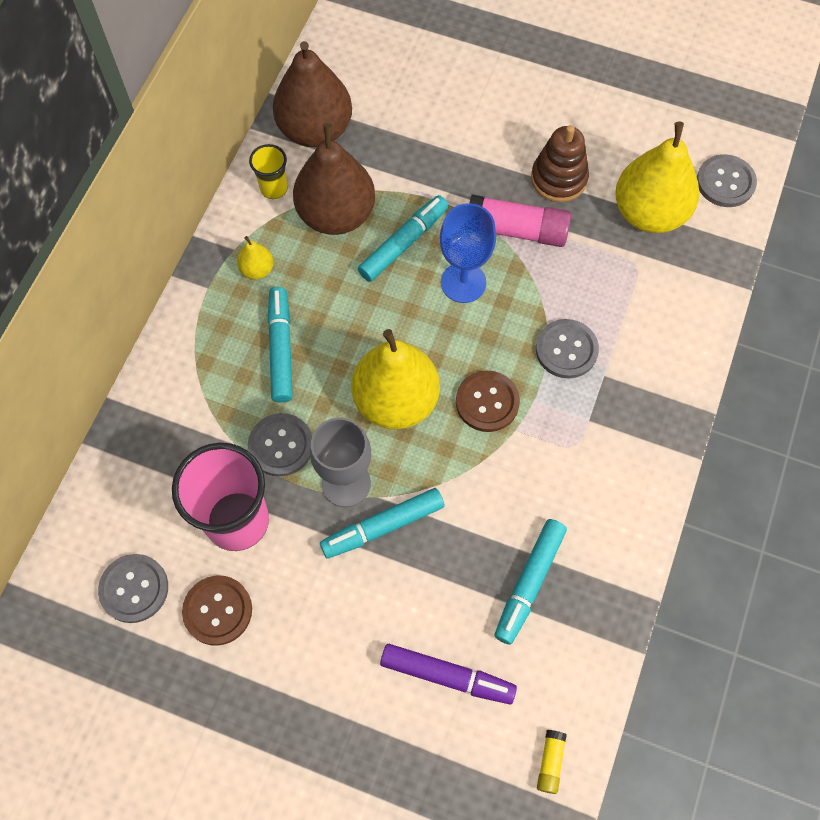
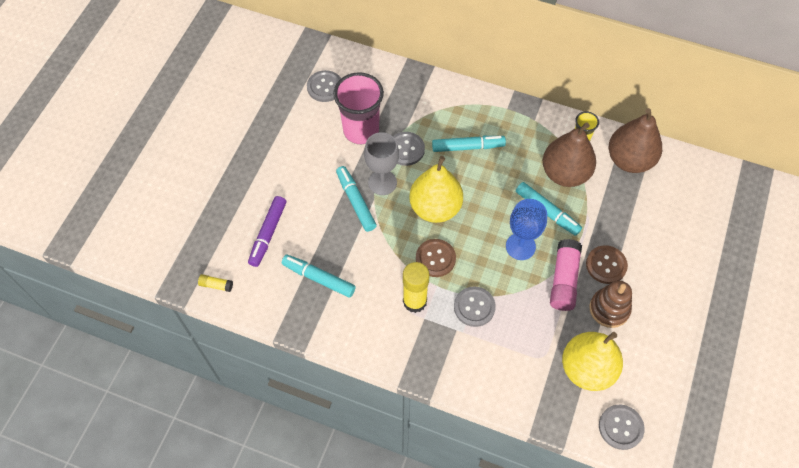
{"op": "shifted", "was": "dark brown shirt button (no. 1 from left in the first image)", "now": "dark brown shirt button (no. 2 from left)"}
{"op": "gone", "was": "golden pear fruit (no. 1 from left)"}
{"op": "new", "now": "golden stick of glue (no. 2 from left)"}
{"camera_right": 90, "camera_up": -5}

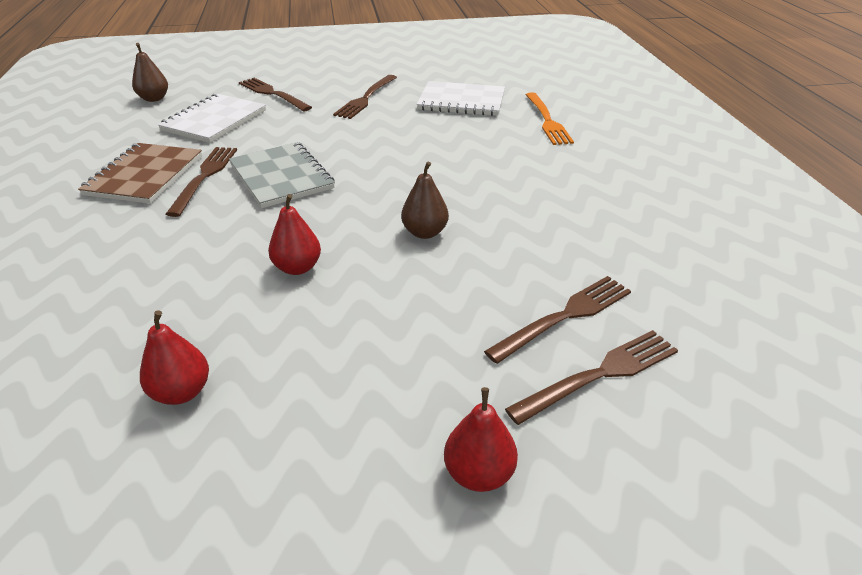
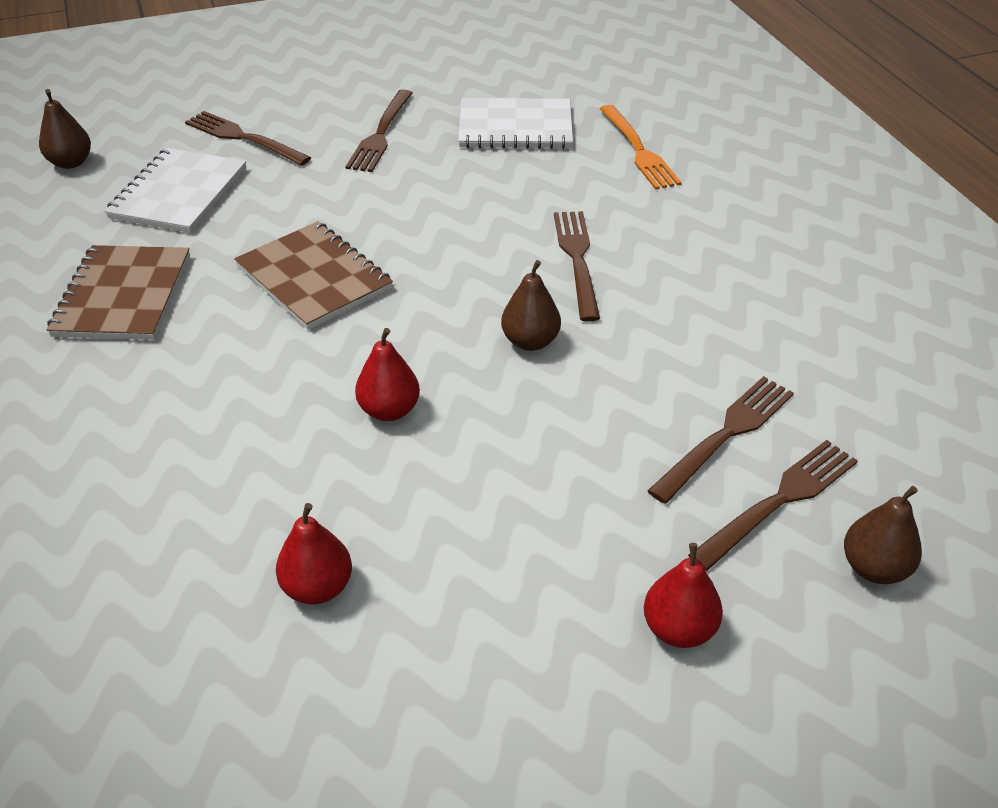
{"op": "shifted", "was": "dark brown table fork (no. 1 from left in the first image)", "now": "dark brown table fork (no. 3 from left)"}
{"op": "repainted", "was": "grey exercise book", "now": "dark brown exercise book (no. 2 from left)"}
{"op": "new", "now": "dark brown pear fruit (no. 3 from left)"}
{"camera_right": -10, "camera_up": 5}

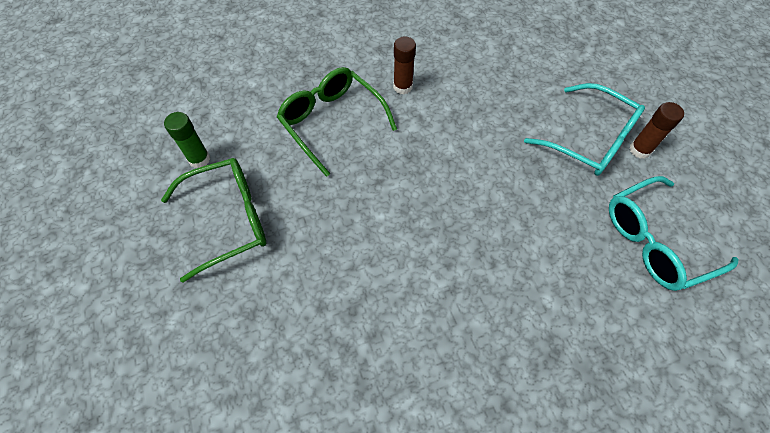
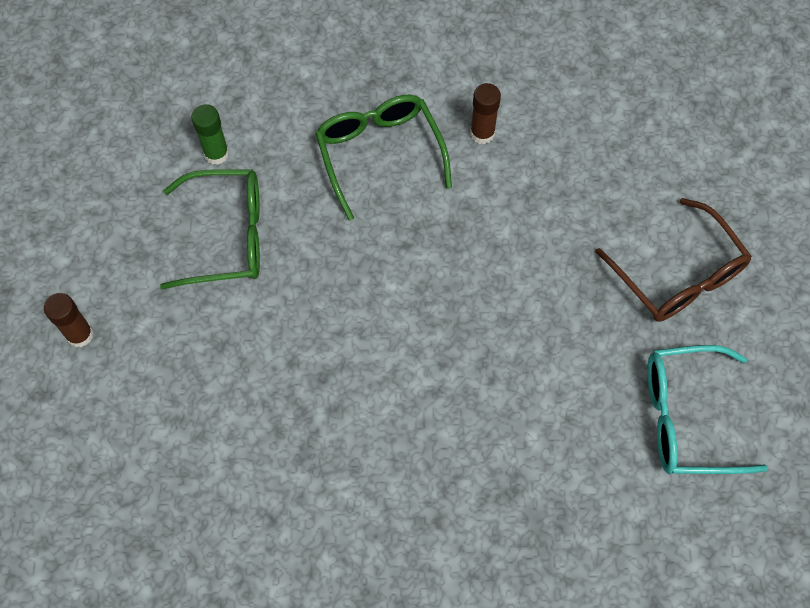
{"op": "repainted", "was": "teal eyeglasses (no. 1 from left)", "now": "dark brown eyeglasses"}
{"op": "shifted", "was": "dark brown stick of glue (no. 2 from left in the first image)", "now": "dark brown stick of glue (no. 1 from left)"}
{"camera_right": 20, "camera_up": 5}

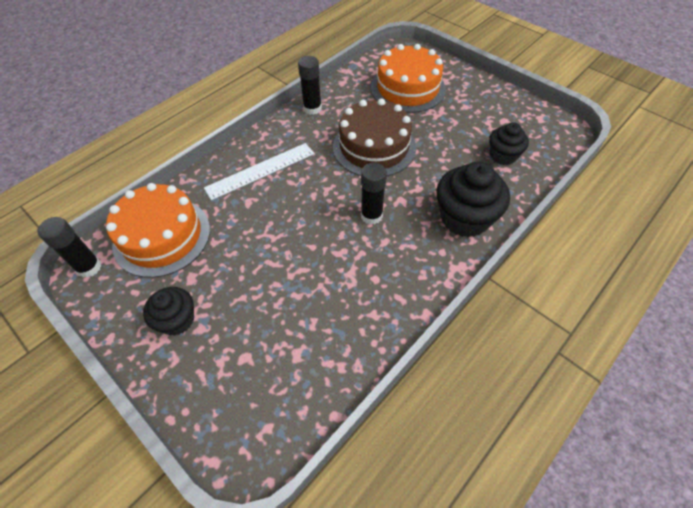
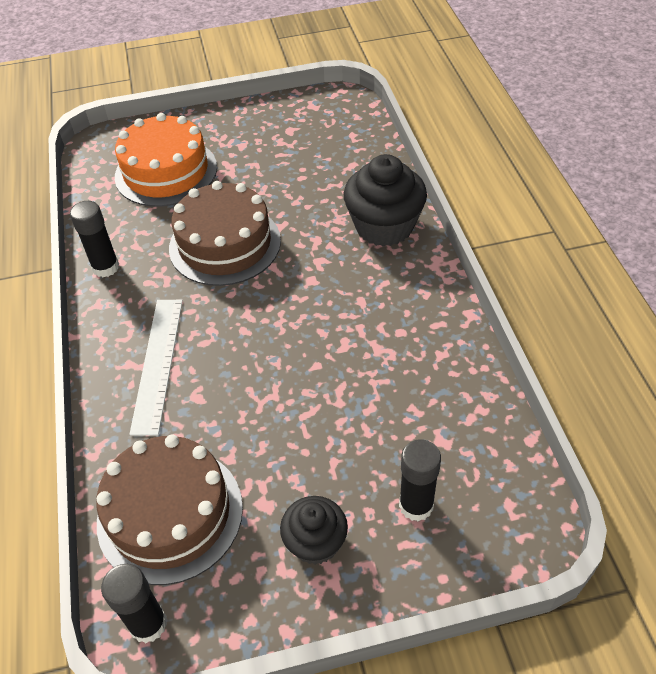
{"op": "repainted", "was": "bright orange cake (no. 1 from left)", "now": "dark brown cake (no. 1 from left)"}
{"op": "shifted", "was": "jet-black stick of glue (no. 3 from left)"}
{"op": "gone", "was": "jet-black cupcake (no. 3 from left)"}
{"camera_right": -55, "camera_up": -5}

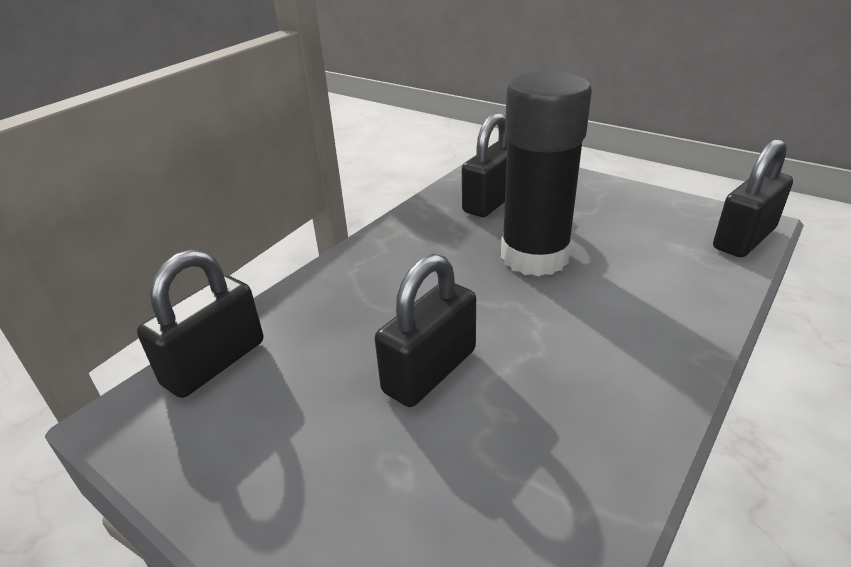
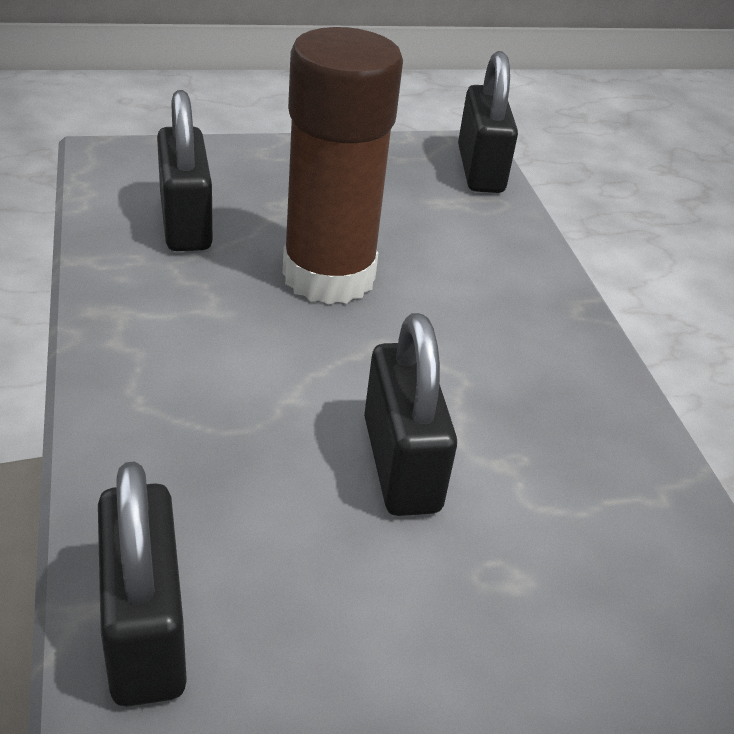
{"op": "repainted", "was": "jet-black stick of glue", "now": "dark brown stick of glue"}
{"camera_right": -55, "camera_up": 5}

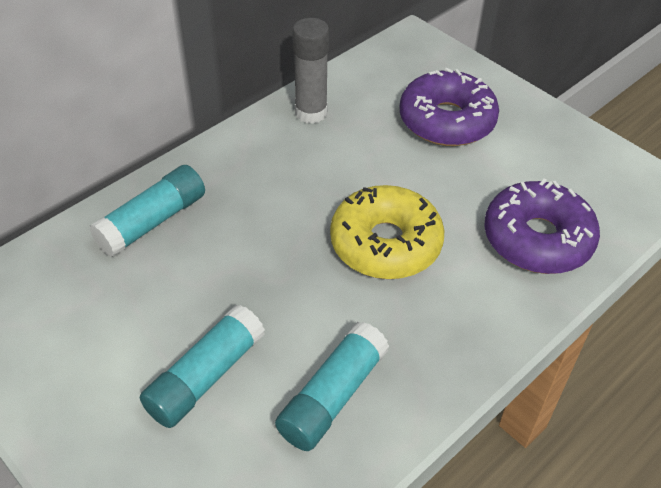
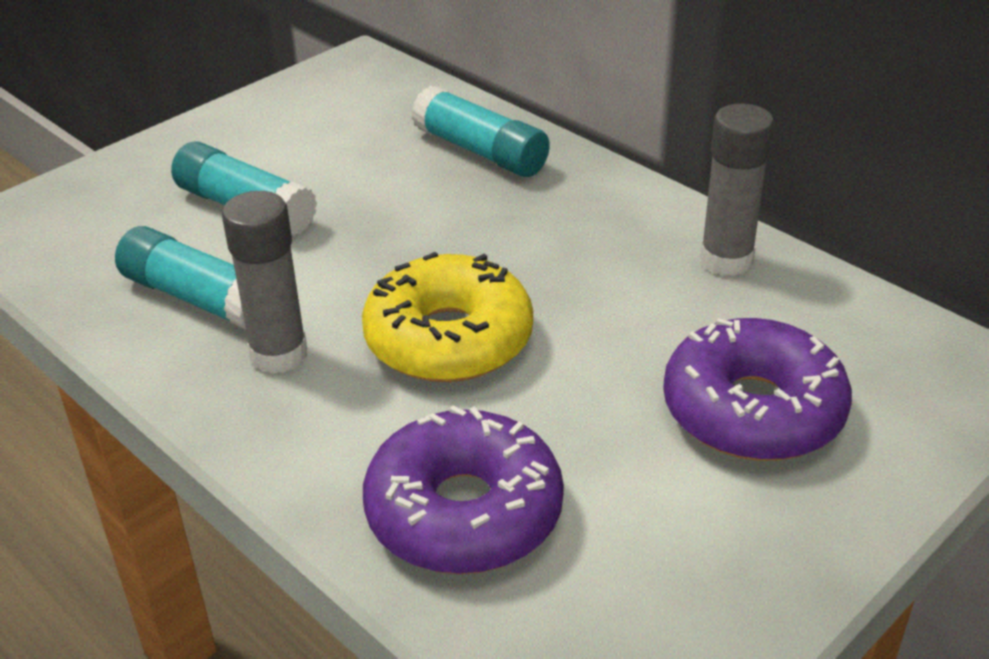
{"op": "new", "now": "grey stick of glue (no. 1 from left)"}
{"camera_right": 90, "camera_up": -10}

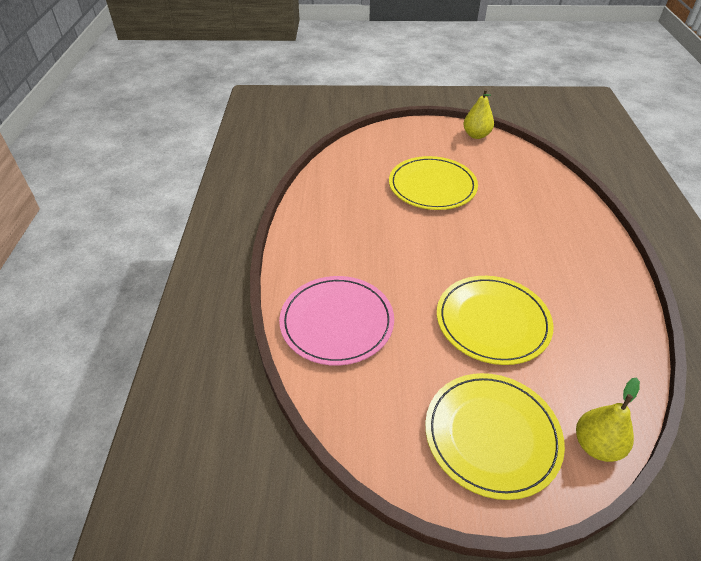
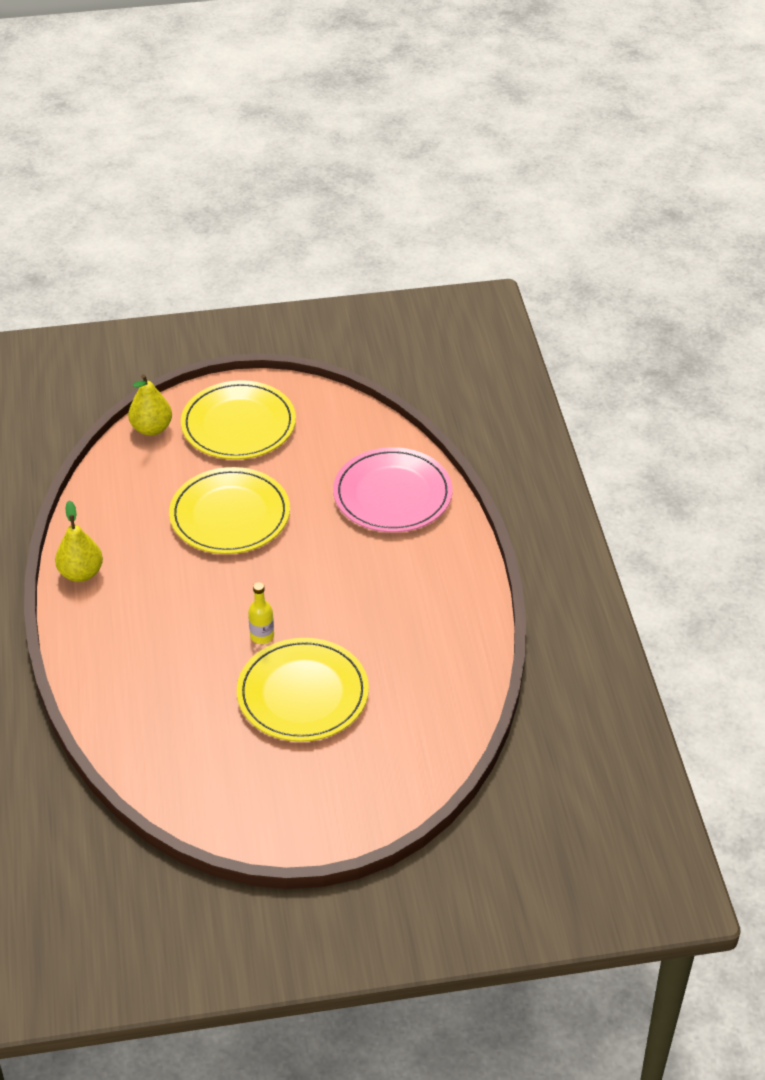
{"op": "shifted", "was": "golden pear fruit (no. 1 from left)"}
{"op": "new", "now": "golden flask"}
{"camera_right": 170, "camera_up": 0}

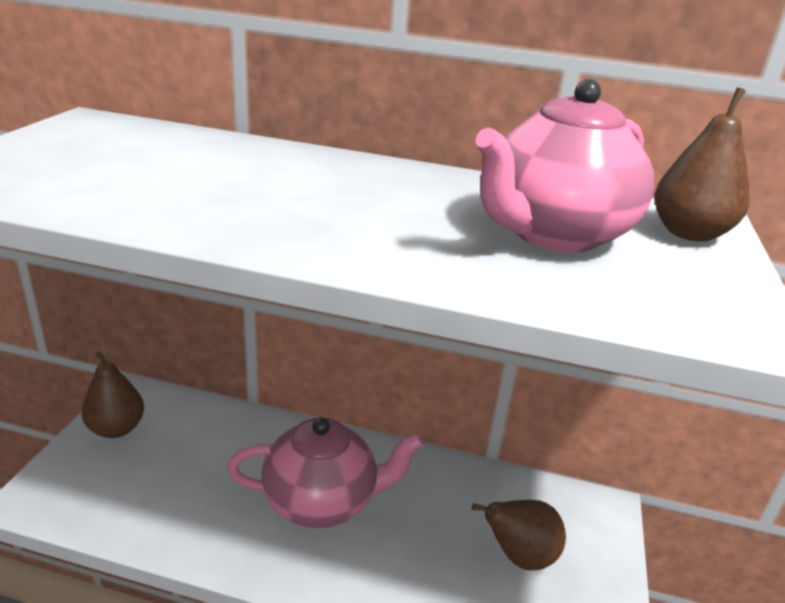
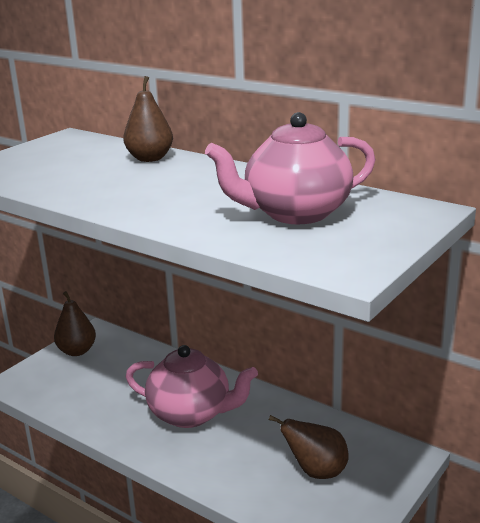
{"op": "shifted", "was": "dark brown pear fruit (no. 3 from left in the first image)", "now": "dark brown pear fruit (no. 2 from left)"}
{"camera_right": 25, "camera_up": -5}

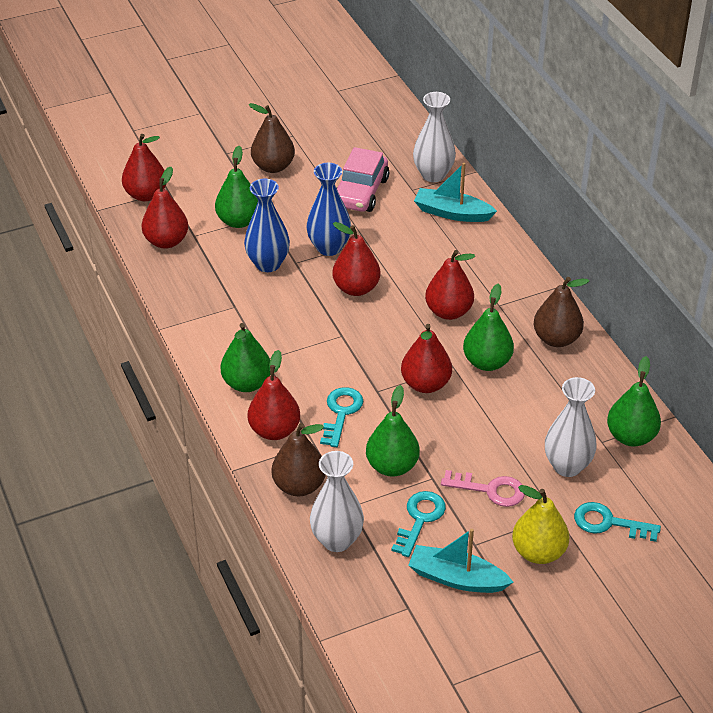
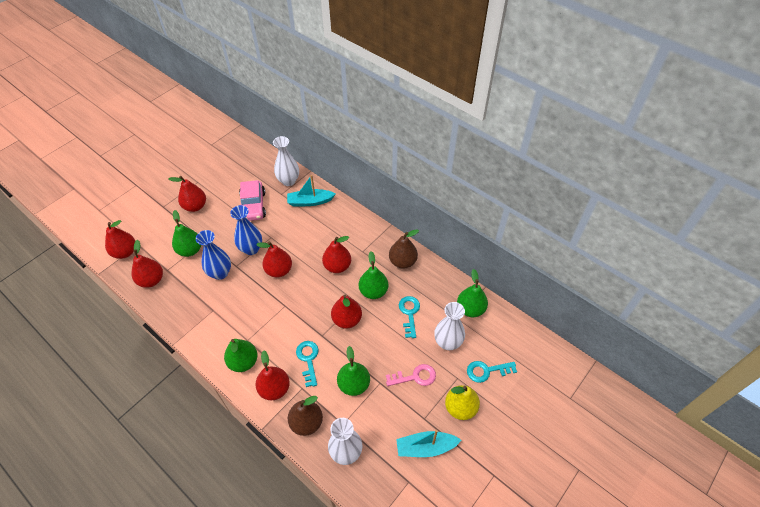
{"op": "repainted", "was": "dark brown pear fruit (no. 1 from left)", "now": "red pear fruit (no. 3 from left)"}
{"op": "shifted", "was": "teal key (no. 2 from left)"}
{"camera_right": -25, "camera_up": 10}

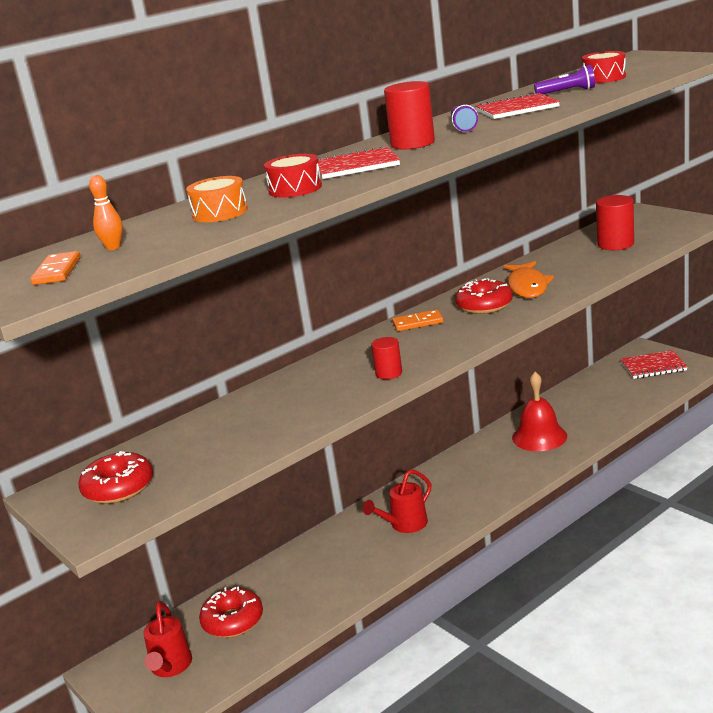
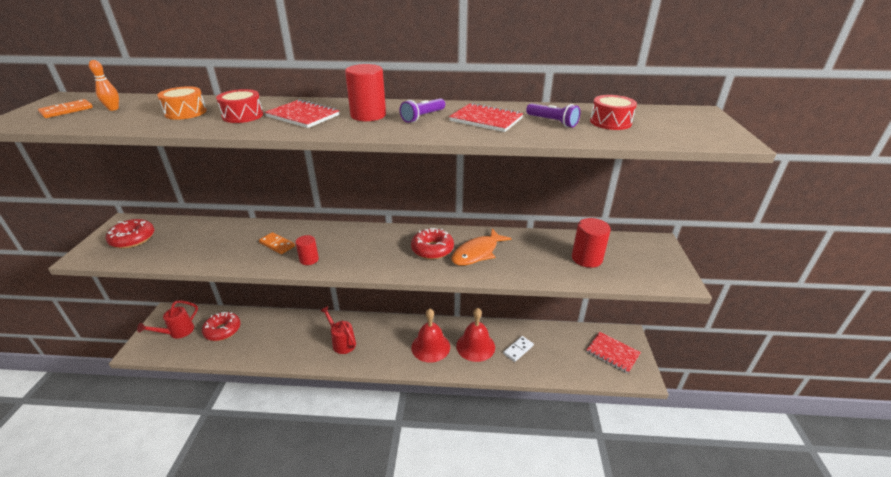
{"op": "rotated", "was": "red watering pot (no. 2 from left)", "clockwise": 45}
{"op": "shifted", "was": "bright orange domino (no. 2 from left)"}
{"op": "new", "now": "red bell (no. 1 from left)"}
{"op": "new", "now": "white domino"}
{"camera_right": 40, "camera_up": 10}

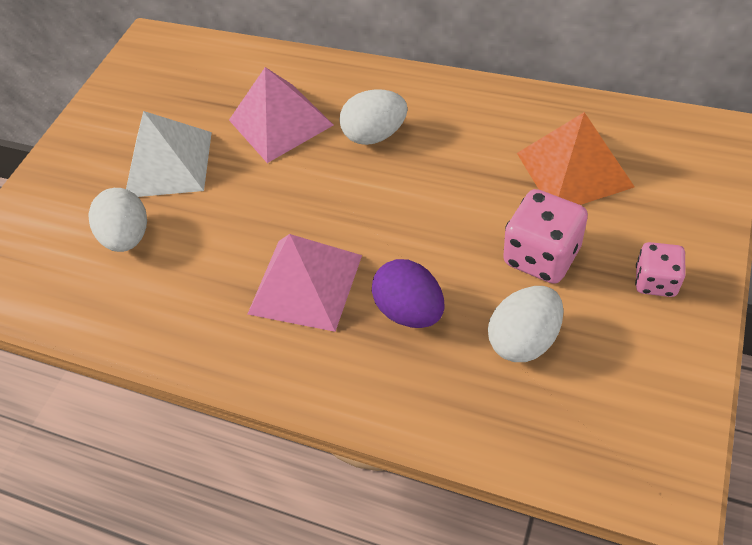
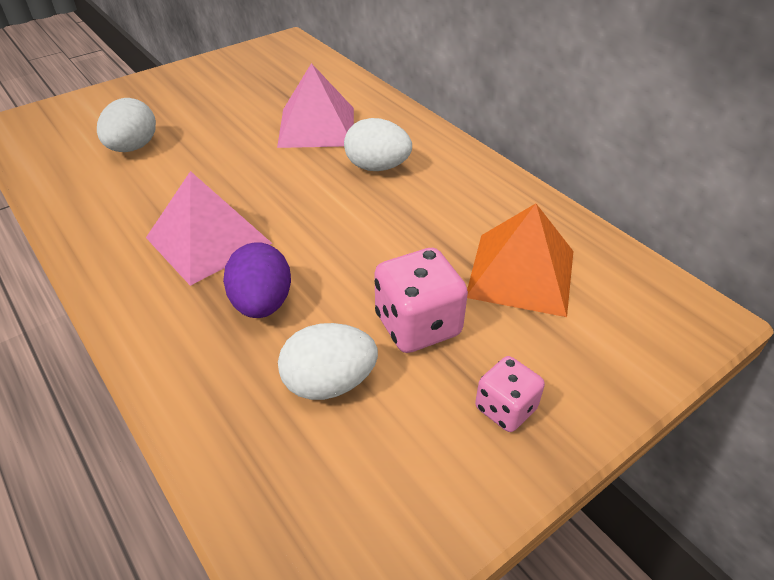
{"op": "gone", "was": "white pyramid"}
{"camera_right": 25, "camera_up": -10}

